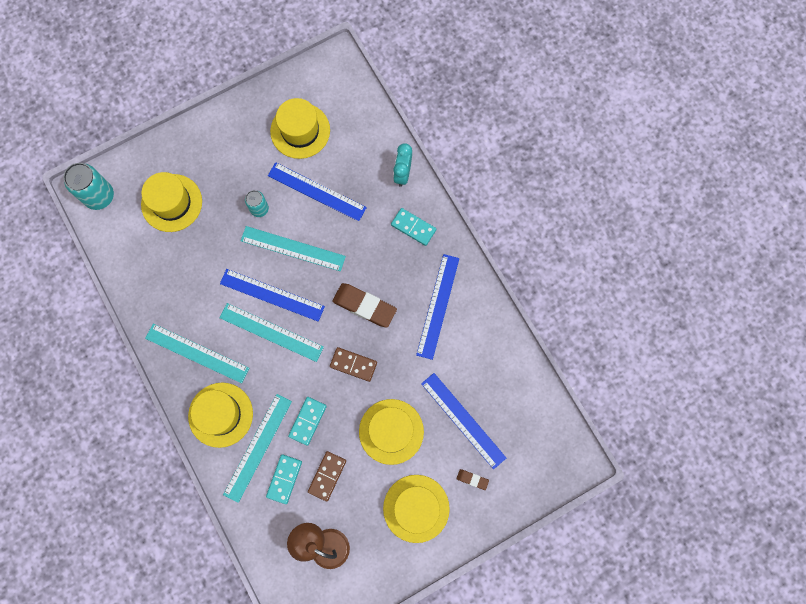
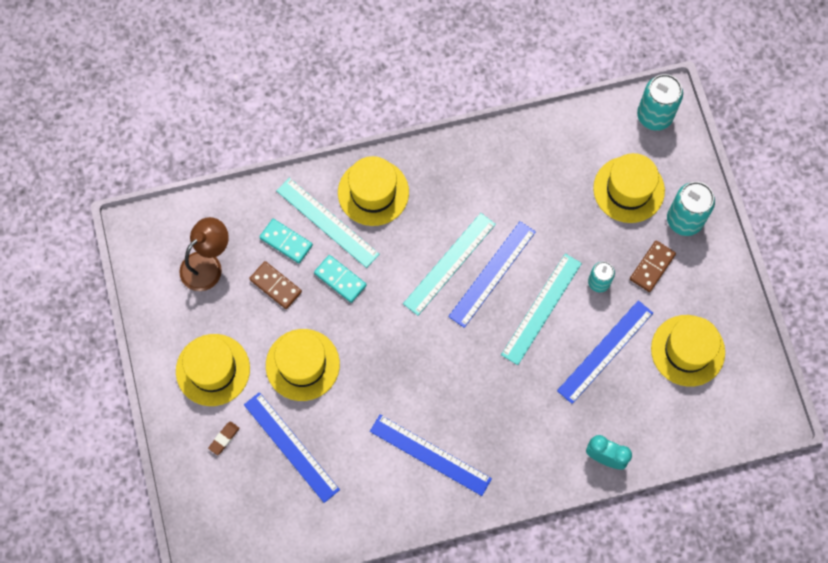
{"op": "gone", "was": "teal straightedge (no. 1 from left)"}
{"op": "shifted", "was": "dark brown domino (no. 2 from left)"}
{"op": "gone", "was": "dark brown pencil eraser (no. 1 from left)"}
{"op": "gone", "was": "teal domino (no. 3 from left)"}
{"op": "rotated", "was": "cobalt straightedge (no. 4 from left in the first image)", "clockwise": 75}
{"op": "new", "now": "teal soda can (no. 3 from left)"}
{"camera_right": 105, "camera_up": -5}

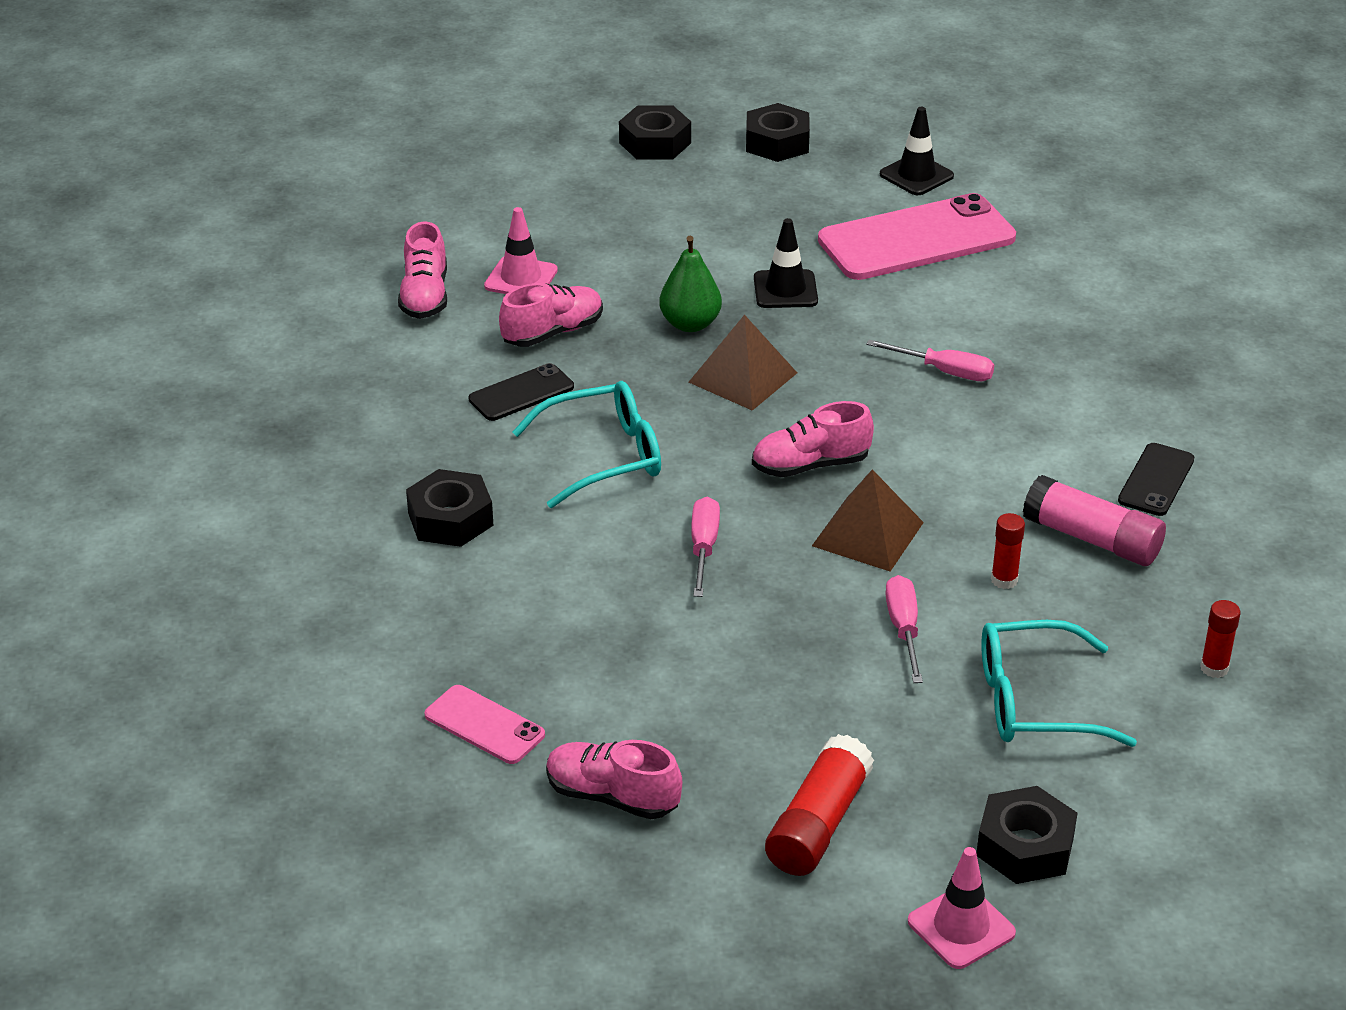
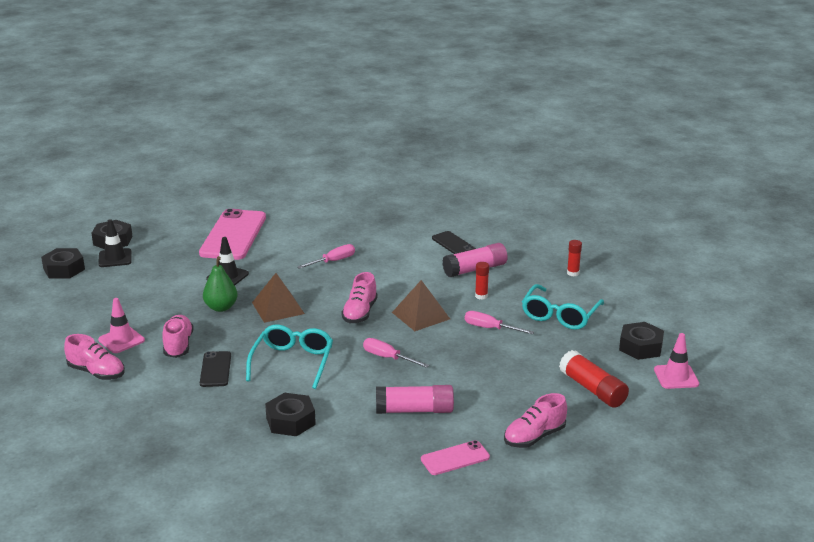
{"op": "shifted", "was": "jet-black safety cone (no. 2 from left in the first image)", "now": "jet-black safety cone (no. 1 from left)"}
{"op": "new", "now": "pink stick of glue (no. 1 from left)"}
{"camera_right": -60, "camera_up": -10}

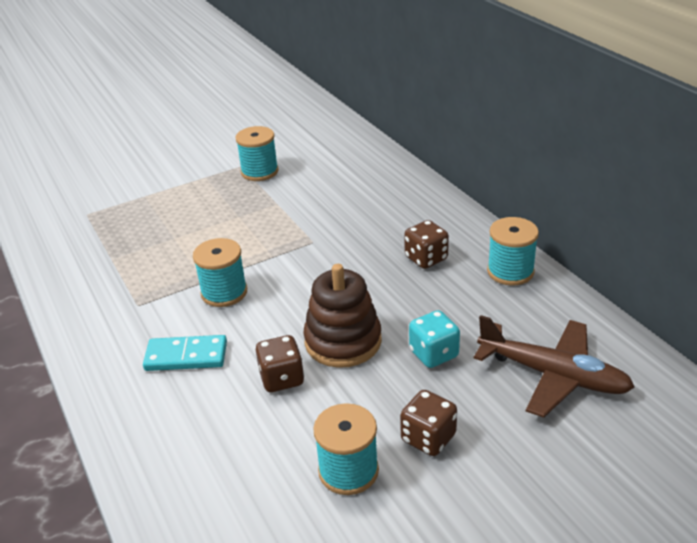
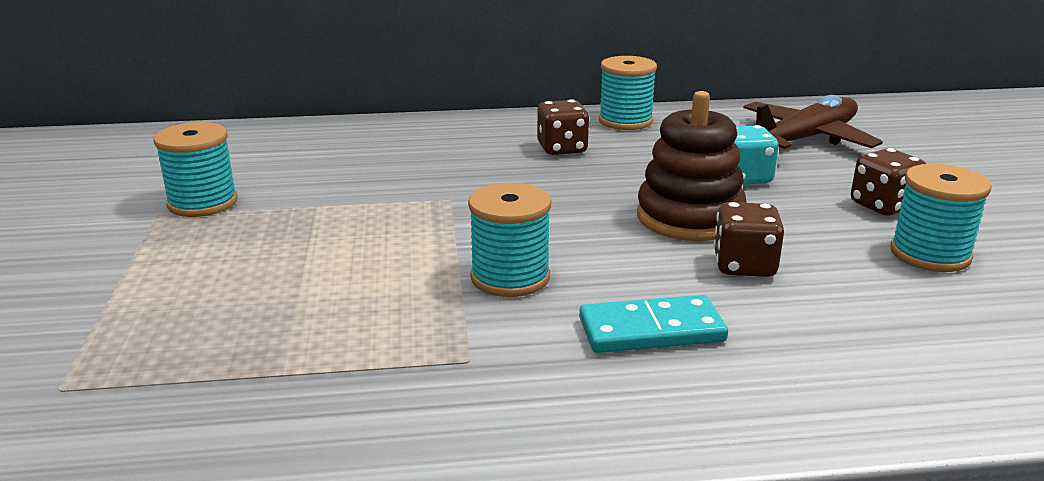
{"op": "rotated", "was": "teal domino", "clockwise": 60}
{"camera_right": -70, "camera_up": -10}

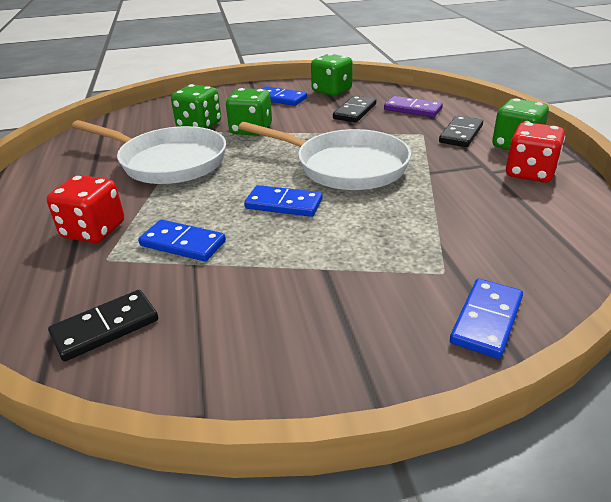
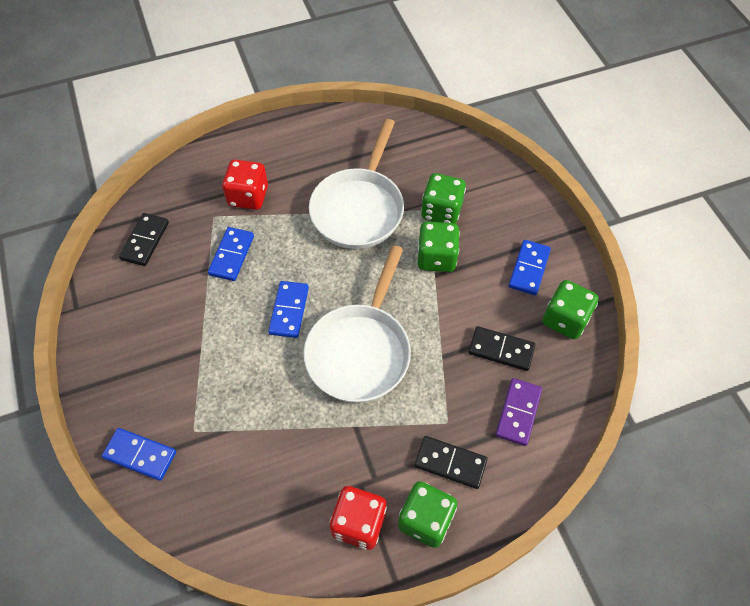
{"op": "rotated", "was": "jet-black domino (no. 1 from left)", "clockwise": 60}
{"camera_right": 80, "camera_up": 25}

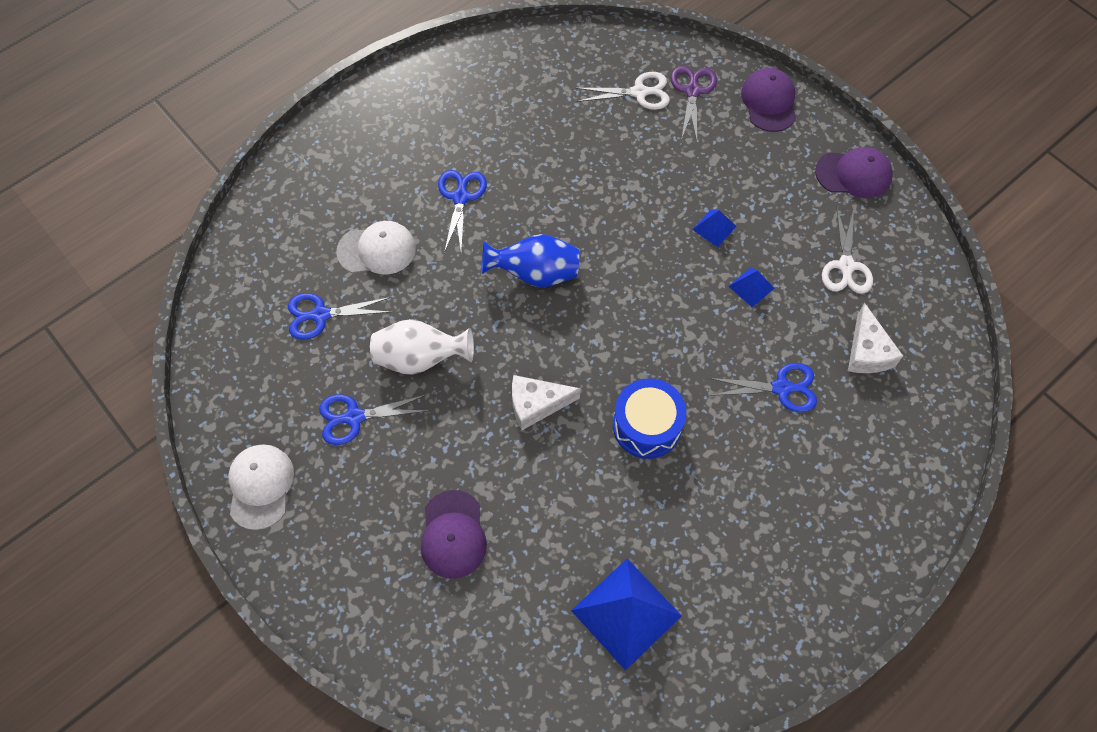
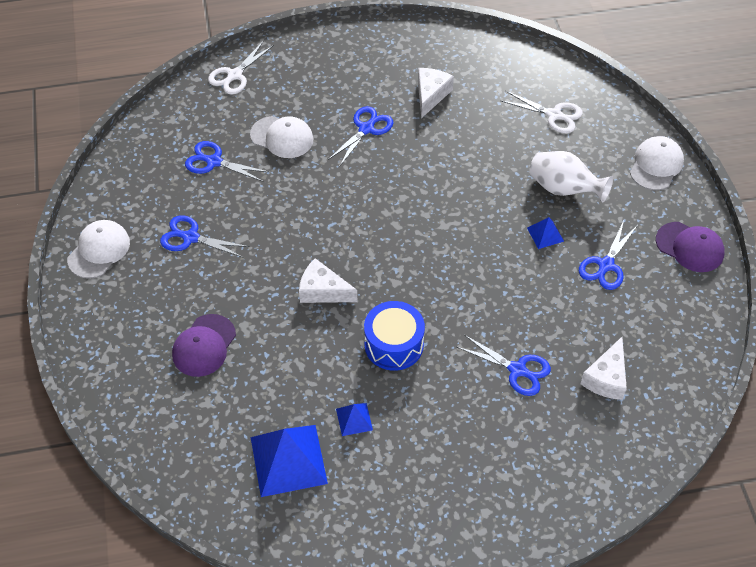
{"op": "shifted", "was": "white flower vase"}
{"op": "gone", "was": "cobalt flower vase"}
{"op": "gone", "was": "violet scissors"}
{"op": "shifted", "was": "cobalt pyramid (no. 3 from left in the first image)", "now": "cobalt pyramid (no. 2 from left)"}
{"op": "repainted", "was": "violet cap (no. 2 from left)", "now": "white cap (no. 3 from left)"}
{"op": "shifted", "was": "white scissors (no. 2 from left in the first image)", "now": "white scissors (no. 1 from left)"}
{"op": "new", "now": "white cheese wedge (no. 2 from left)"}
{"op": "new", "now": "cobalt scissors (no. 5 from left)"}
{"camera_right": 30, "camera_up": -10}

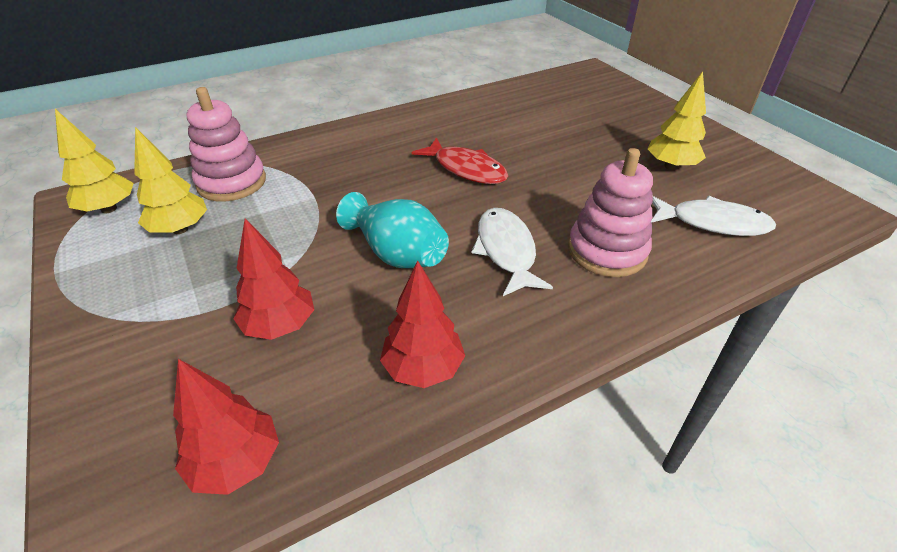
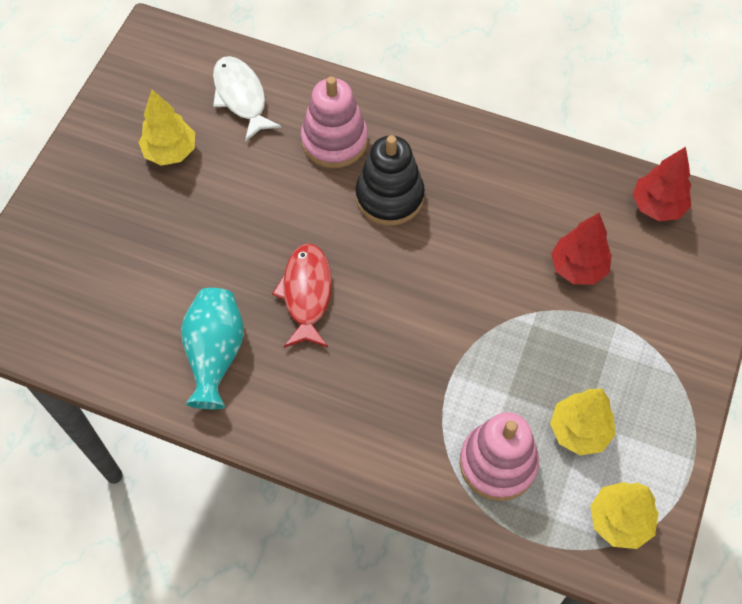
{"op": "shifted", "was": "teal flower vase"}
{"op": "gone", "was": "red tree (no. 3 from left)"}
{"op": "swapped", "was": "white fish (no. 1 from left)", "now": "jet-black stacking rings"}
{"camera_right": -130, "camera_up": 20}

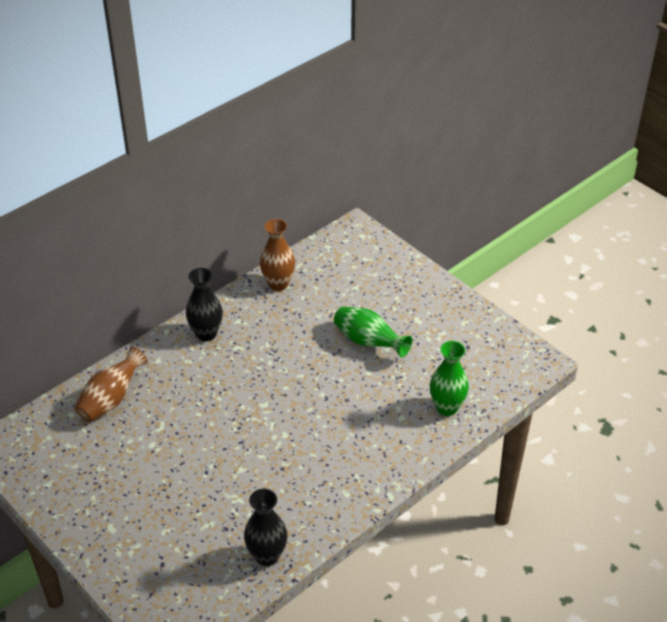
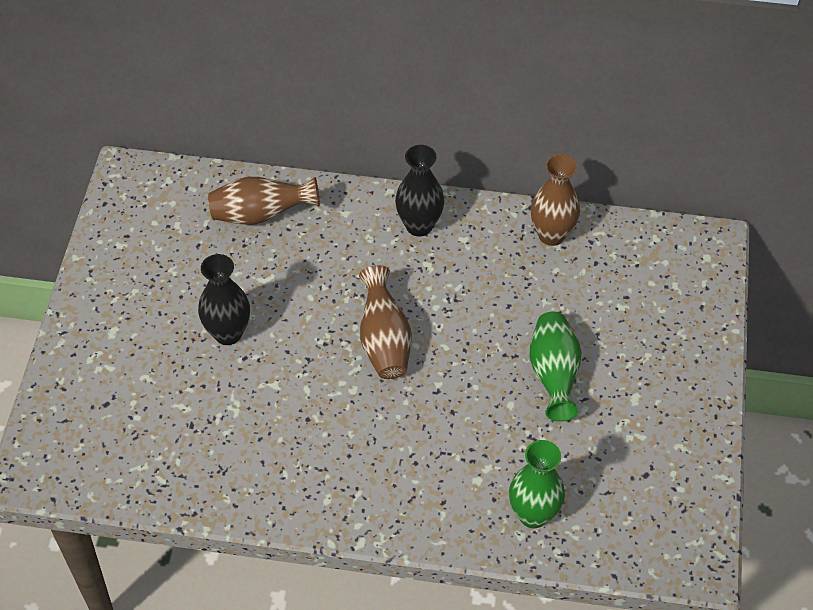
{"op": "shifted", "was": "jet-black flower vase (no. 2 from left in the first image)", "now": "jet-black flower vase (no. 1 from left)"}
{"op": "new", "now": "dark brown flower vase (no. 2 from left)"}
{"camera_right": 50, "camera_up": 10}

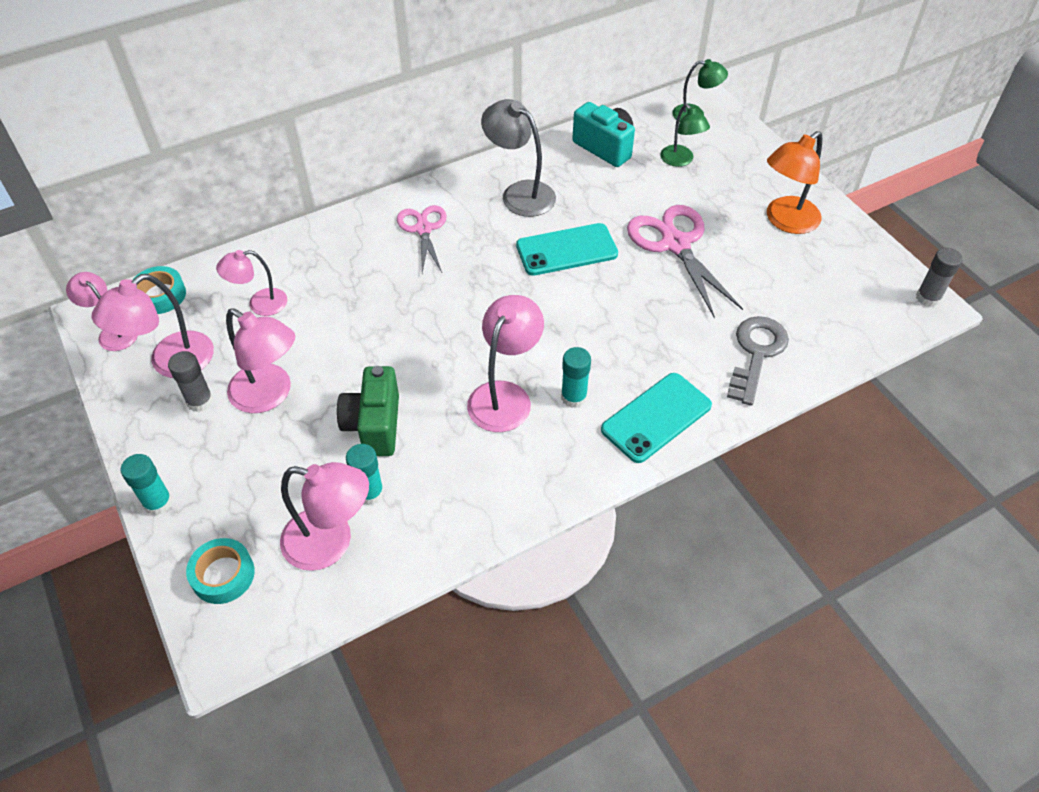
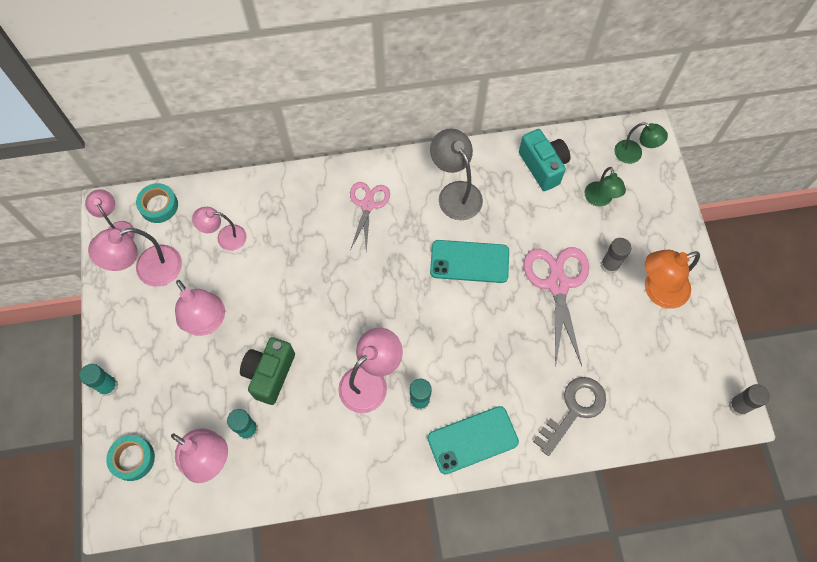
{"op": "shifted", "was": "grey stick of glue (no. 1 from left)"}
{"camera_right": 20, "camera_up": 15}

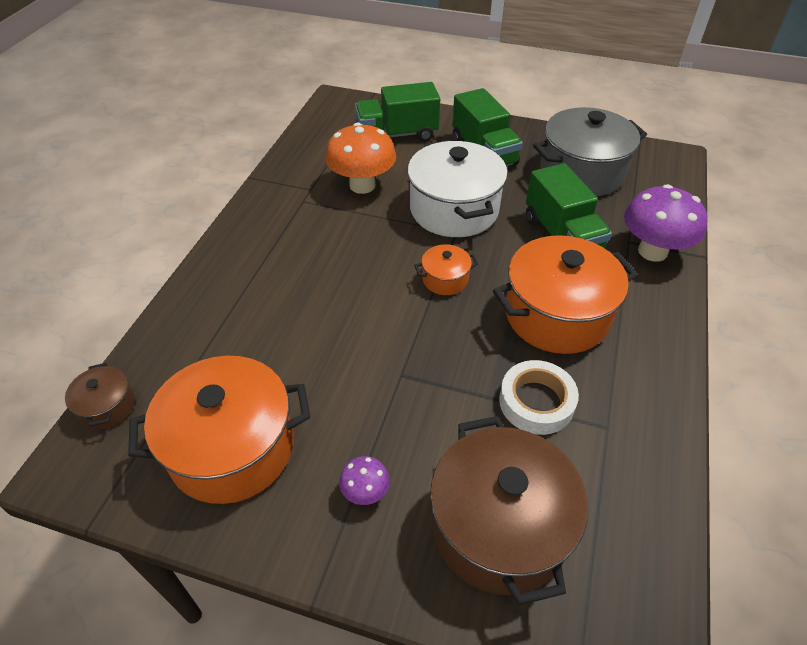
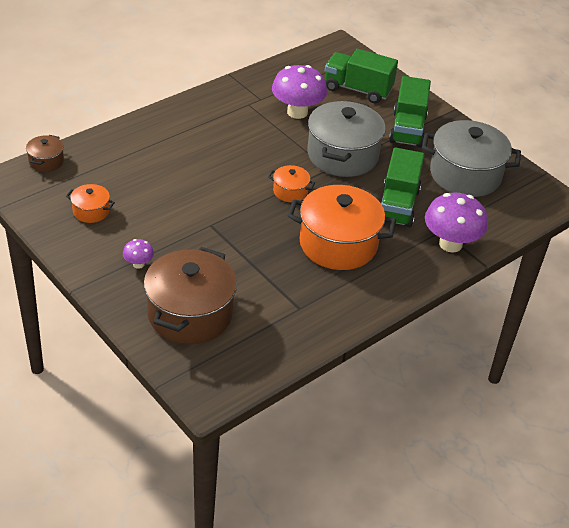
{"op": "scaled", "was": "bright orange stockpot (no. 1 from left)", "ratio": 0.47}
{"op": "repainted", "was": "bright orange fungus", "now": "violet fungus (no. 2 from left)"}
{"op": "repainted", "was": "white stockpot", "now": "grey stockpot (no. 1 from left)"}
{"op": "gone", "was": "white tape"}
{"camera_right": 30, "camera_up": -5}

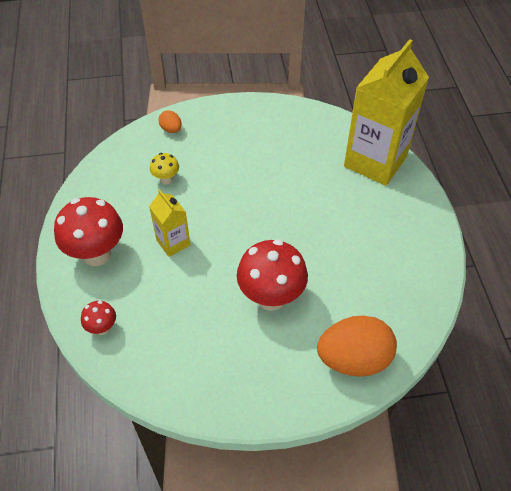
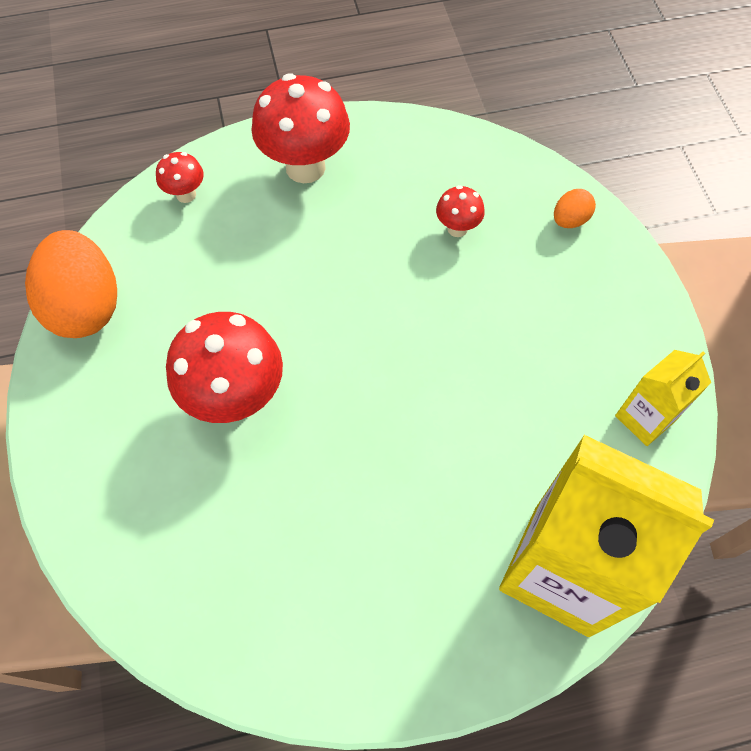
{"op": "shifted", "was": "golden carton (no. 1 from left in the first image)", "now": "golden carton (no. 2 from left)"}
{"op": "repainted", "was": "golden fungus", "now": "red fungus (no. 4 from left)"}
{"op": "shifted", "was": "bright orange egg (no. 2 from left in the first image)", "now": "bright orange egg (no. 1 from left)"}
{"camera_right": 85, "camera_up": 10}

